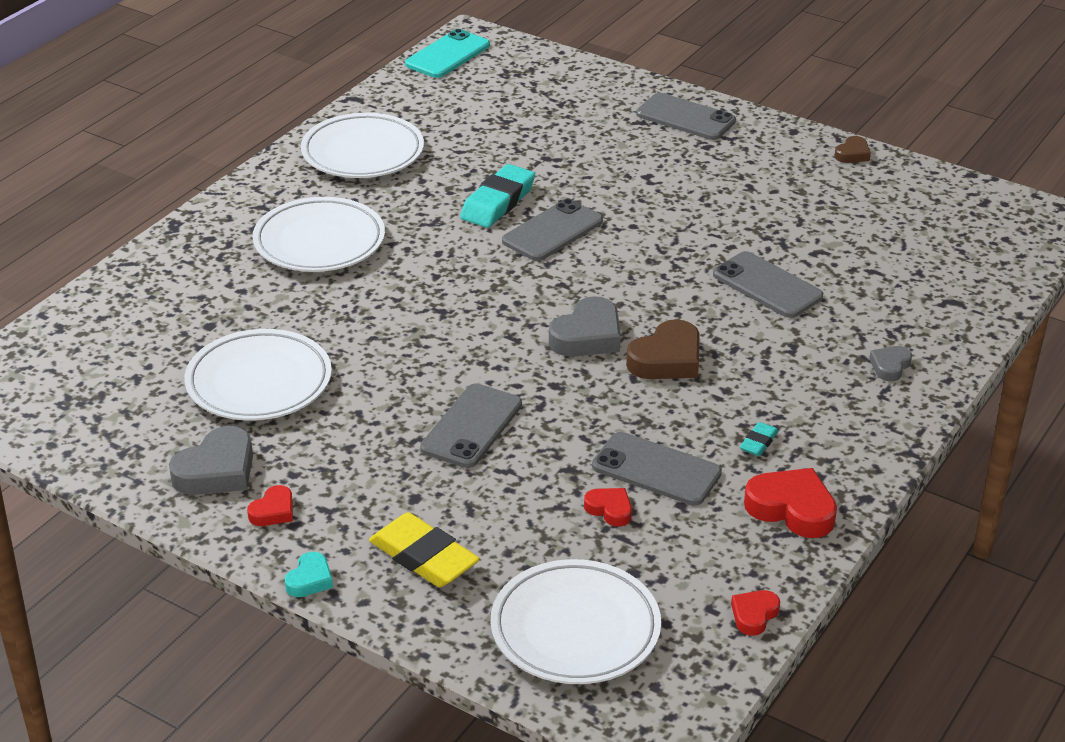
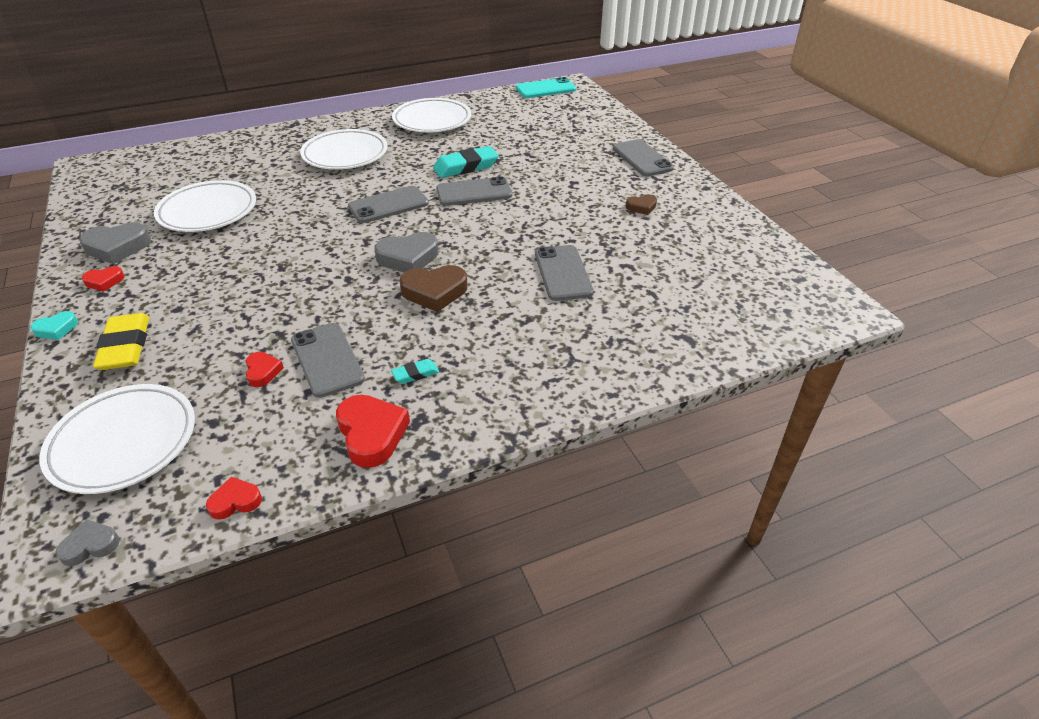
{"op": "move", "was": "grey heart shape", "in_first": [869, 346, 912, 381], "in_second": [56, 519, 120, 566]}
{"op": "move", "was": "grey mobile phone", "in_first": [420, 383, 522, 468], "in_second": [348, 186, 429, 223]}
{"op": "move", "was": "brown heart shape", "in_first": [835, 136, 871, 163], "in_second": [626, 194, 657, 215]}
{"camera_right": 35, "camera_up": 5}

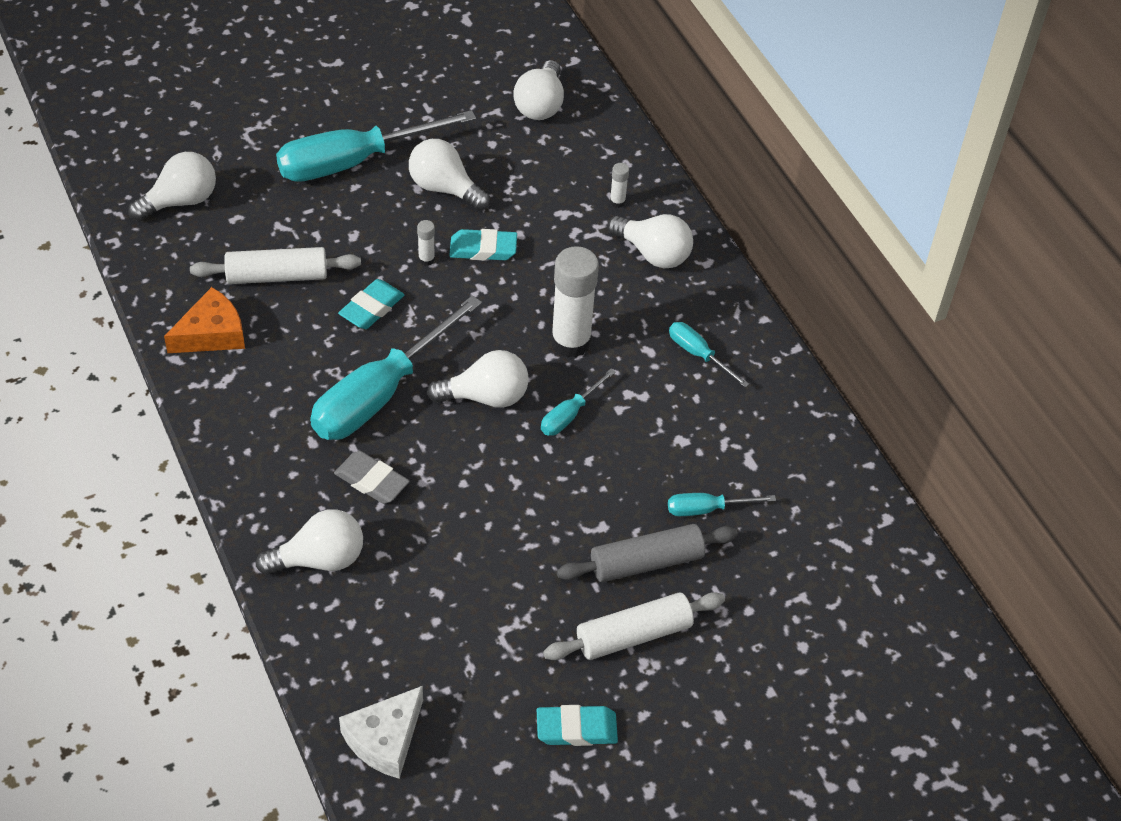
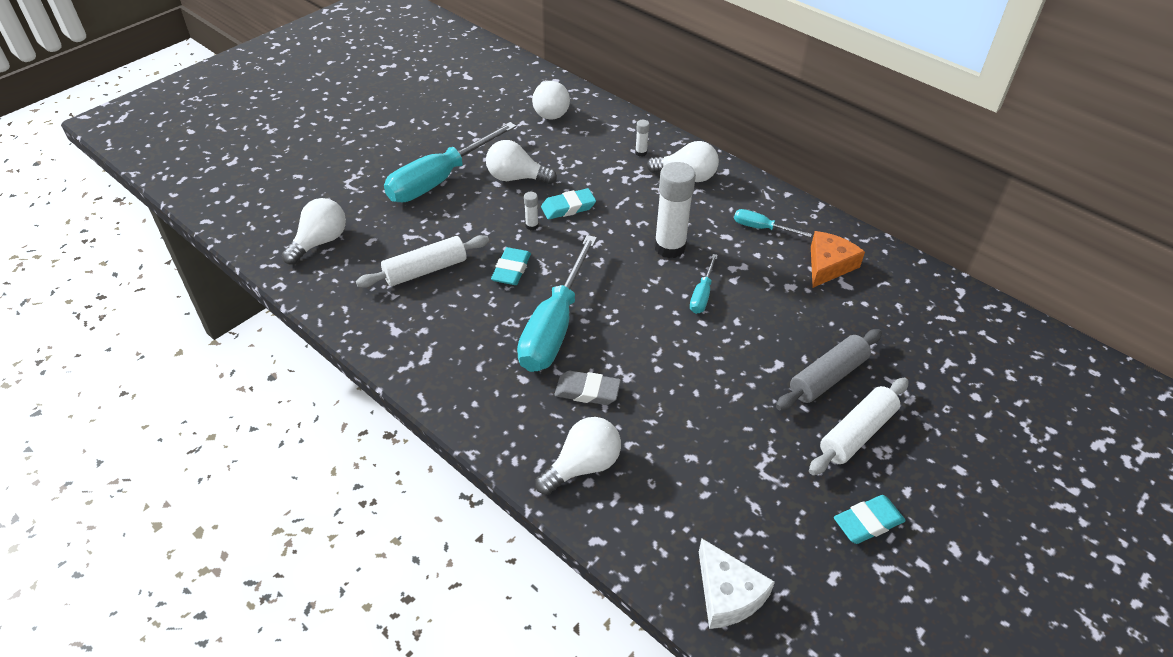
{"op": "rotate", "was": "white piece of cheese", "in_first": [339, 686, 423, 779], "in_second": [699, 538, 775, 629], "clockwise": -45}
{"op": "move", "was": "orange-coloured piece of cheese", "in_first": [164, 287, 245, 353], "in_second": [811, 231, 865, 288]}
{"op": "delete", "was": "white bulb", "in_first": [427, 350, 529, 408]}
{"op": "delete", "was": "turquoise flat screwdriver", "in_first": [668, 493, 776, 516]}
{"camera_right": -20, "camera_up": -5}

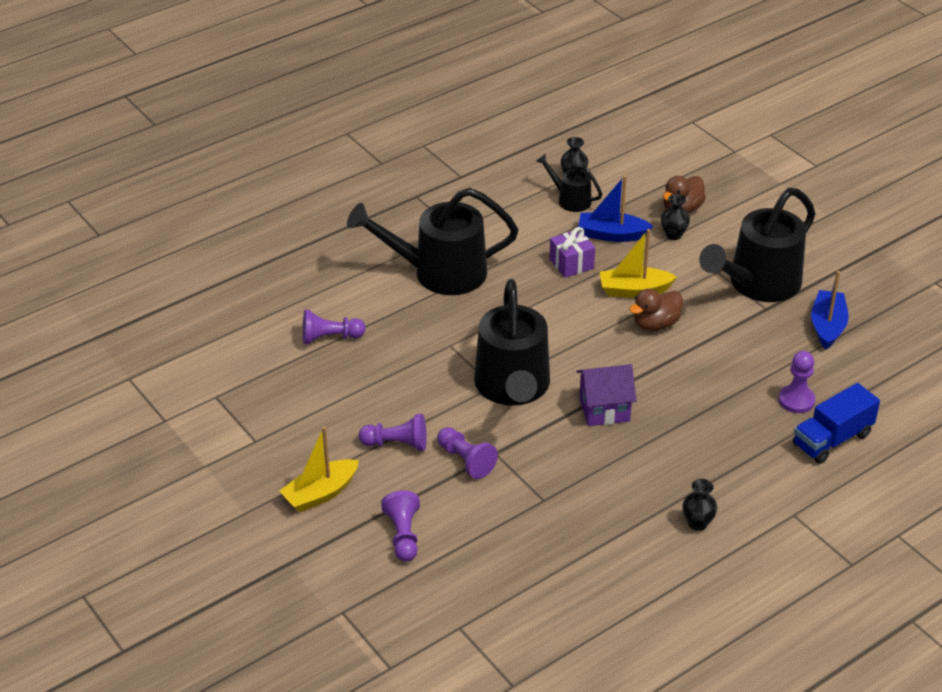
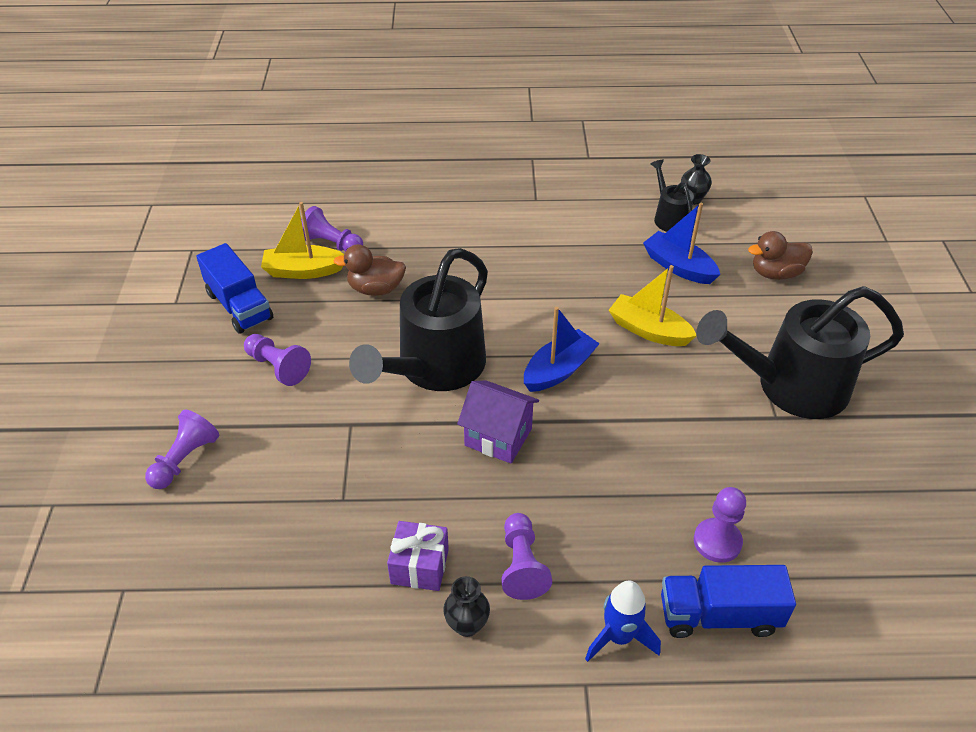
{"op": "insert", "now": "cobalt toy truck", "in_second": [196, 243, 273, 334]}
{"op": "move", "was": "golden boat", "in_first": [279, 426, 359, 513], "in_second": [261, 202, 344, 279]}
{"op": "move", "was": "brown duck", "in_first": [629, 288, 683, 331], "in_second": [333, 244, 406, 296]}
{"op": "move", "was": "royal purple gift", "in_first": [549, 227, 595, 278], "in_second": [387, 521, 449, 591]}
{"op": "move", "was": "royal purple game pawn", "in_first": [437, 427, 498, 479], "in_second": [501, 513, 552, 600]}
{"op": "move", "was": "cobalt boat", "in_first": [811, 271, 849, 349], "in_second": [524, 307, 600, 392]}
{"op": "insert", "now": "cobalt spaceship", "in_second": [585, 580, 661, 662]}
{"op": "delete", "was": "jet-black sprinkling can", "in_first": [347, 188, 518, 295]}
{"op": "delete", "was": "jet-black flower vase", "in_first": [661, 194, 690, 240]}
{"camera_right": 35, "camera_up": 5}

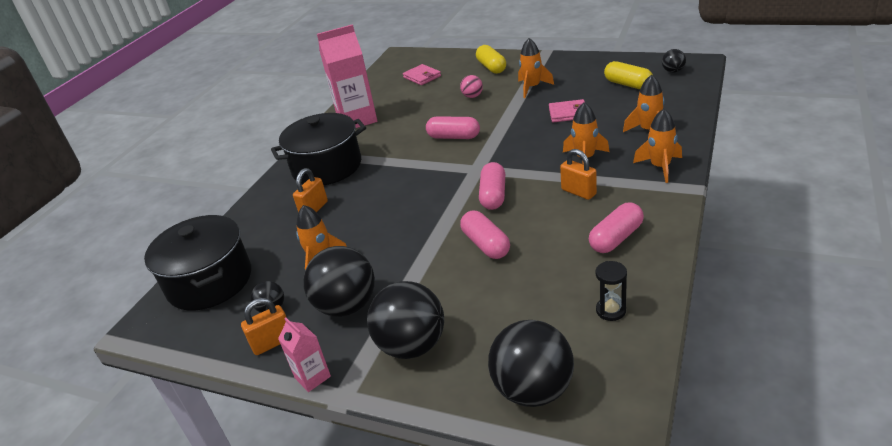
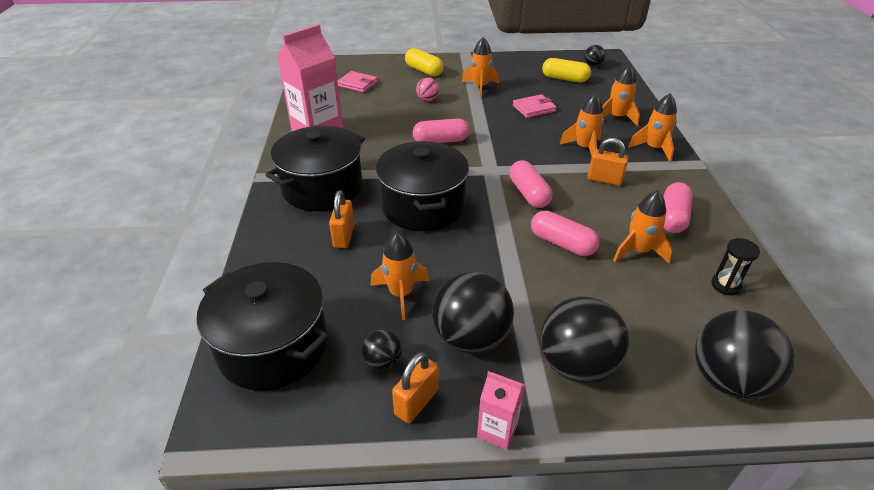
{"op": "insert", "now": "jet-black cooking pot", "in_second": [376, 141, 469, 231]}
{"op": "insert", "now": "orange-coloured spaceship", "in_second": [613, 190, 673, 264]}
{"camera_right": -30, "camera_up": 5}

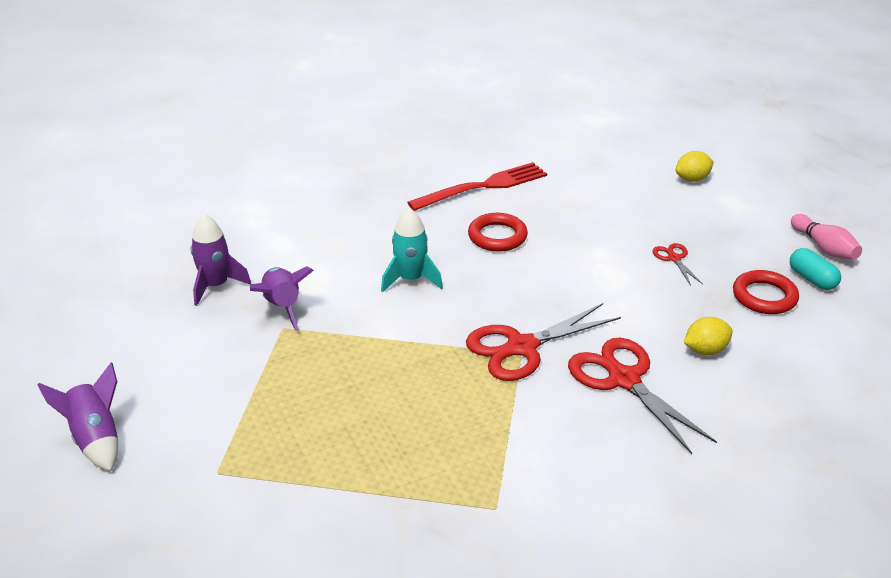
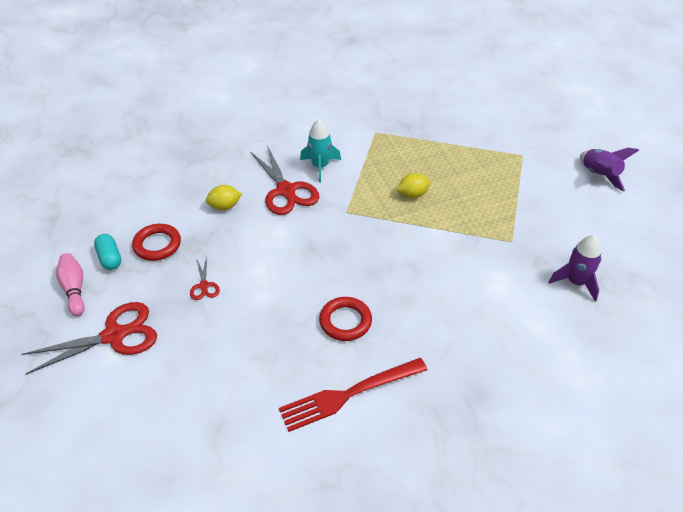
{"op": "move", "was": "crimson shears", "in_first": [466, 303, 621, 381], "in_second": [22, 302, 157, 375]}
{"op": "move", "was": "turquoise spaceship", "in_first": [381, 208, 443, 292], "in_second": [300, 119, 341, 183]}
{"op": "move", "was": "golden toy lemon", "in_first": [675, 151, 714, 182], "in_second": [396, 173, 430, 198]}
{"op": "delete", "was": "royal purple spaceship", "in_first": [250, 266, 314, 331]}
{"camera_right": -175, "camera_up": 10}

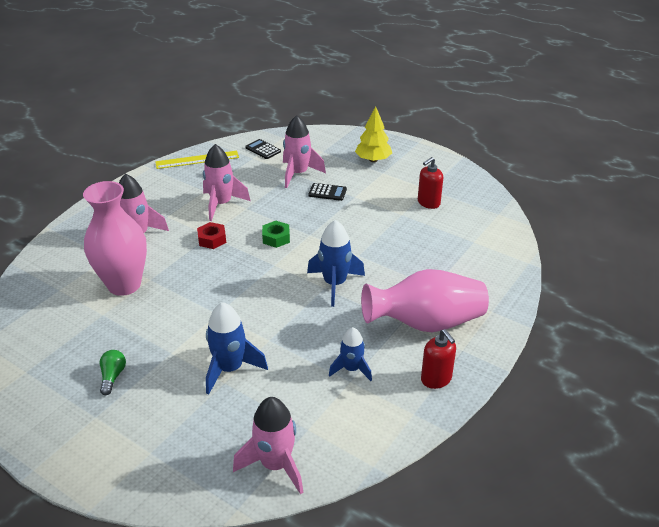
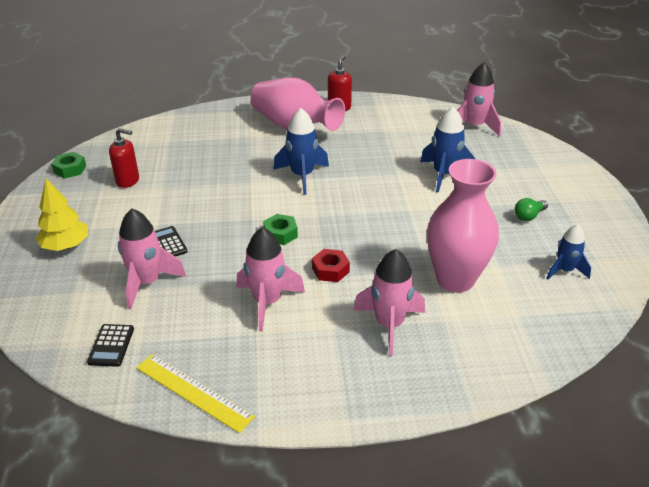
{"op": "insert", "now": "leaf-green hexagon nut", "in_second": [51, 152, 86, 178]}
{"op": "move", "was": "cobalt spaceship", "in_first": [329, 327, 372, 381], "in_second": [546, 224, 591, 280]}
{"camera_right": -130, "camera_up": 0}

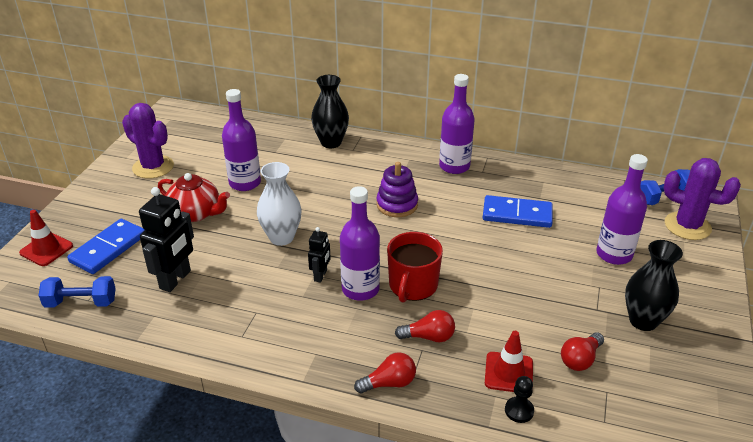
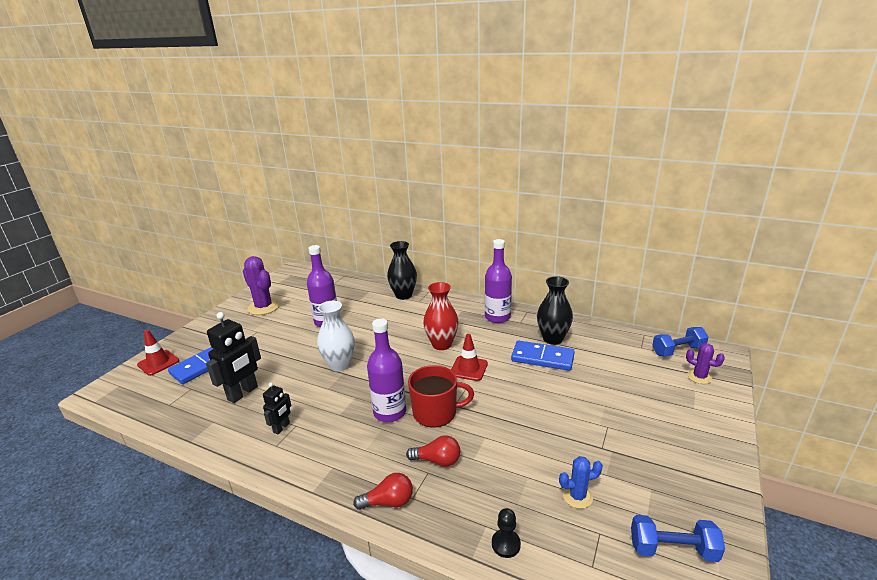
{"op": "move", "was": "jet-black toy robot", "in_first": [308, 227, 331, 283], "in_second": [263, 383, 291, 434]}
{"op": "rotate", "was": "crimson mug", "in_first": [387, 232, 443, 303], "in_second": [408, 365, 474, 427], "clockwise": -120}
{"op": "replace", "was": "royal purple stacking toy", "now": "crimson flower vase", "in_first": [376, 162, 418, 217], "in_second": [423, 282, 459, 350]}
{"op": "move", "was": "crimson road cone", "in_first": [485, 331, 533, 392], "in_second": [451, 334, 488, 381]}
{"op": "move", "was": "jet-black flower vase", "in_first": [625, 240, 683, 331], "in_second": [537, 276, 573, 345]}
{"op": "replace", "was": "crimson bulb", "now": "cobalt prickly plant", "in_first": [561, 333, 604, 371], "in_second": [559, 456, 603, 509]}
{"op": "move", "was": "cobalt dumbbell", "in_first": [38, 276, 116, 308], "in_second": [631, 515, 725, 562]}
{"op": "resize", "was": "royal purple prickly plant", "in_first": [664, 158, 741, 240], "in_second": [686, 343, 725, 384], "ratio": 0.55}
{"op": "delete", "was": "crimson tea pot", "in_first": [158, 173, 230, 222]}
{"op": "delete", "was": "royal purple flask", "in_first": [596, 154, 648, 265]}
{"camera_right": 10, "camera_up": -10}

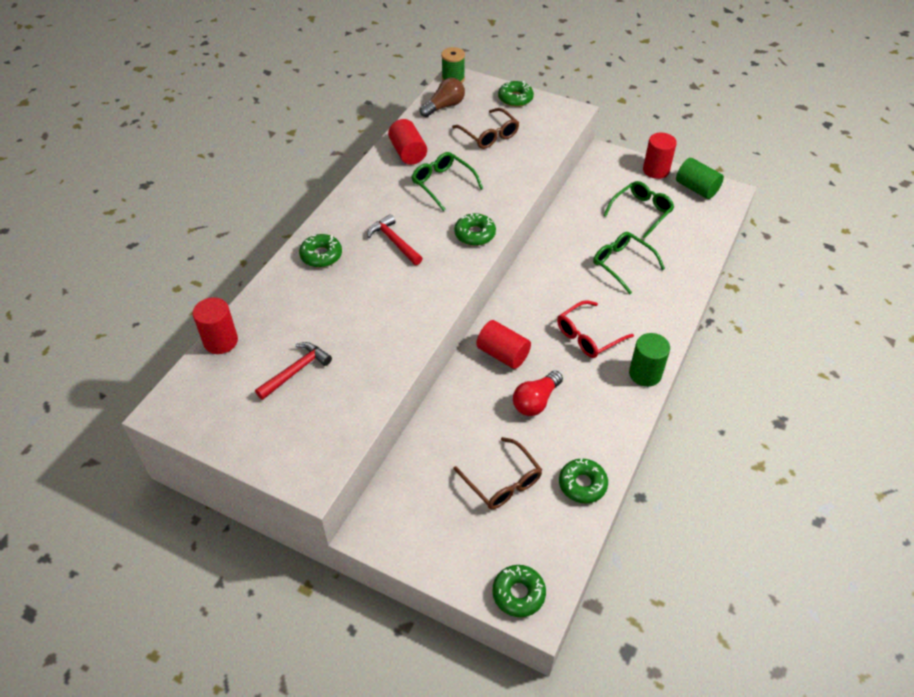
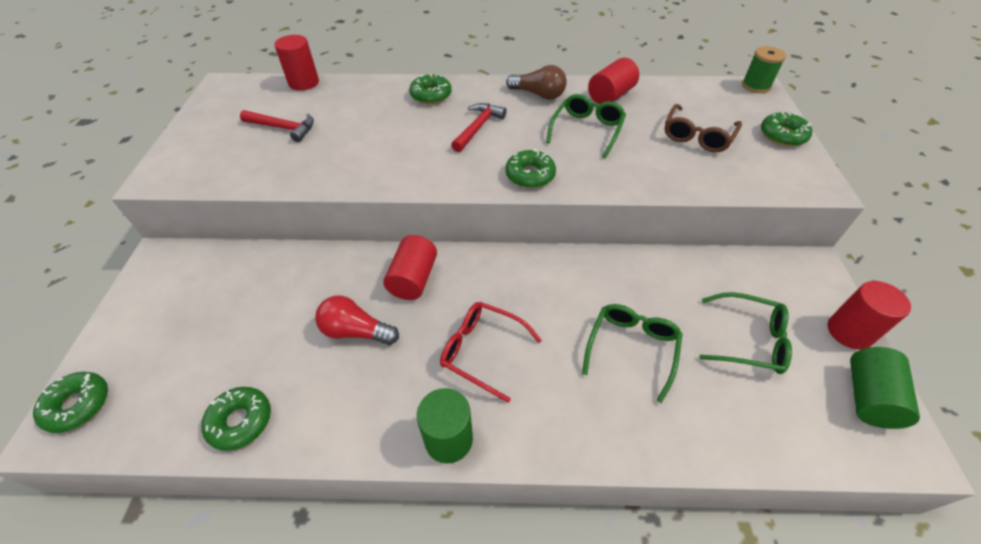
{"op": "move", "was": "brown bulb", "in_first": [420, 78, 465, 117], "in_second": [506, 65, 567, 100]}
{"op": "delete", "was": "brown glasses", "in_first": [453, 437, 542, 509]}
{"camera_right": 65, "camera_up": 0}

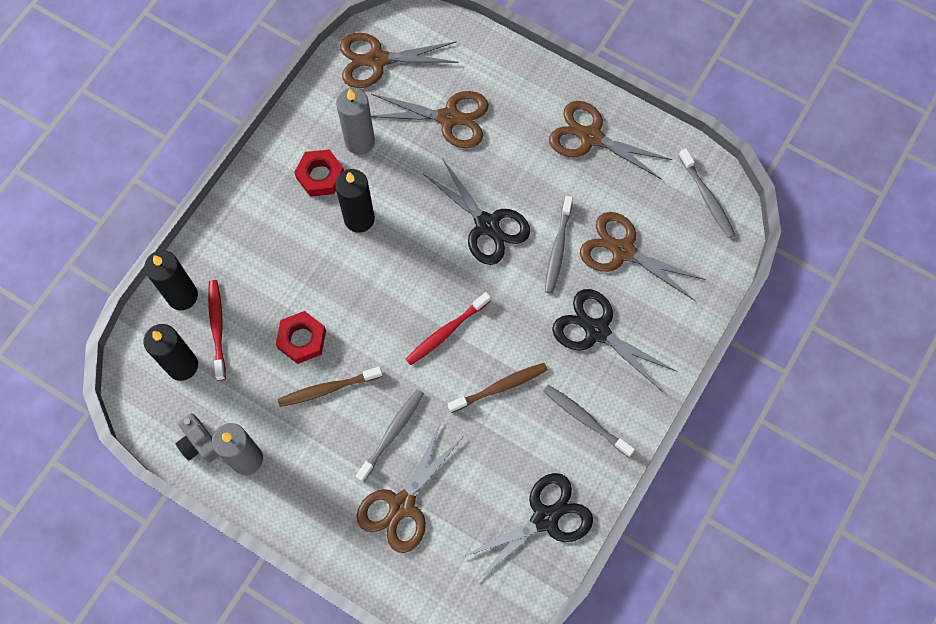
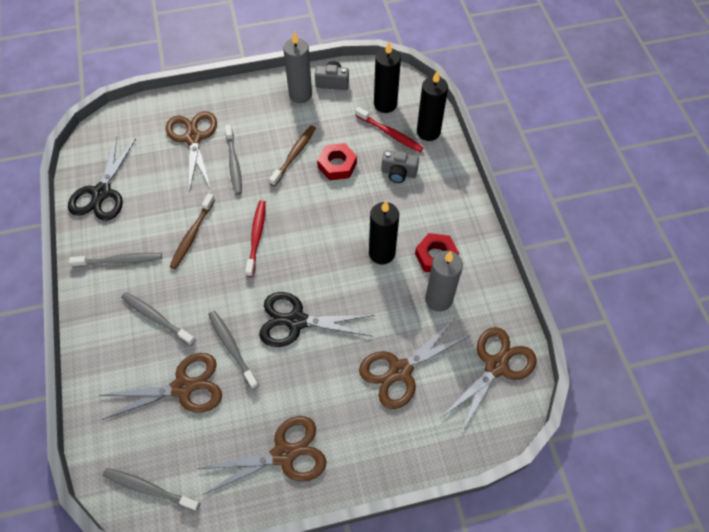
{"op": "replace", "was": "jet-black shears", "now": "grey dental brush", "in_first": [552, 289, 678, 392], "in_second": [121, 292, 196, 346]}
{"op": "insert", "now": "grey photo camera", "in_second": [381, 150, 419, 183]}
{"camera_right": 135, "camera_up": -10}

